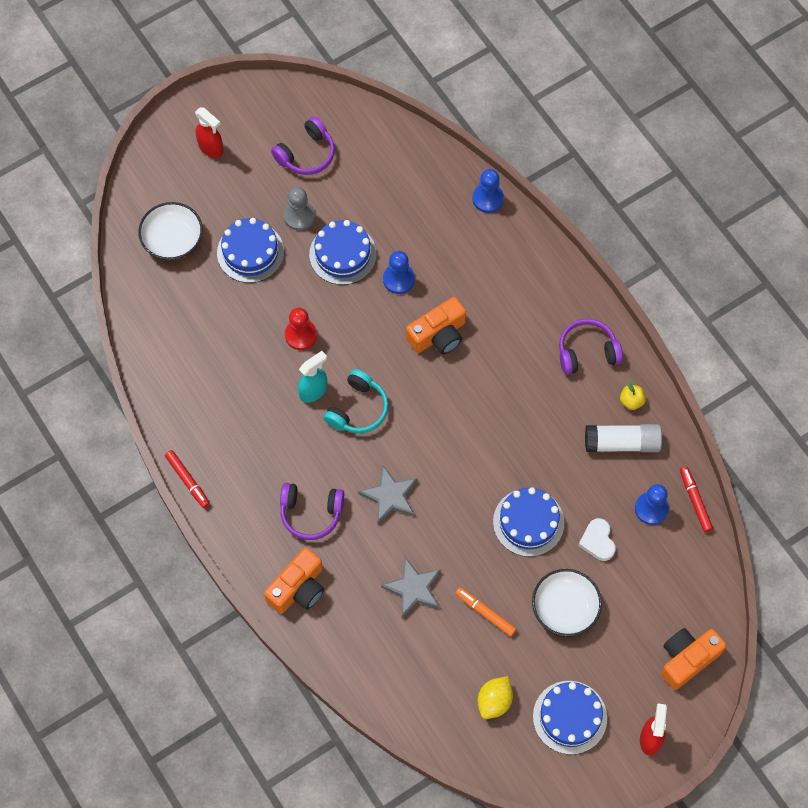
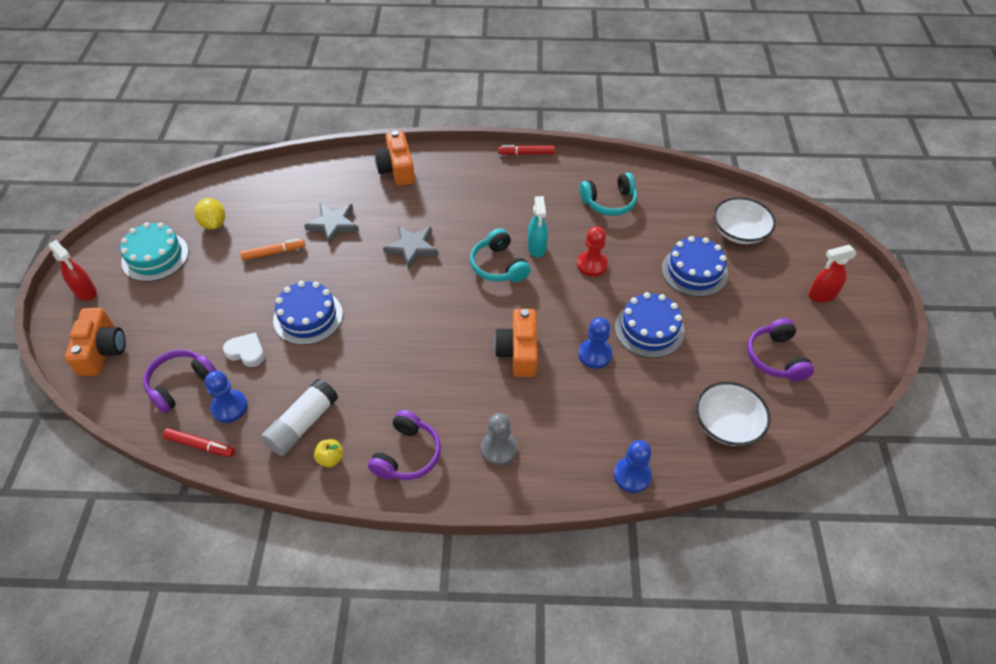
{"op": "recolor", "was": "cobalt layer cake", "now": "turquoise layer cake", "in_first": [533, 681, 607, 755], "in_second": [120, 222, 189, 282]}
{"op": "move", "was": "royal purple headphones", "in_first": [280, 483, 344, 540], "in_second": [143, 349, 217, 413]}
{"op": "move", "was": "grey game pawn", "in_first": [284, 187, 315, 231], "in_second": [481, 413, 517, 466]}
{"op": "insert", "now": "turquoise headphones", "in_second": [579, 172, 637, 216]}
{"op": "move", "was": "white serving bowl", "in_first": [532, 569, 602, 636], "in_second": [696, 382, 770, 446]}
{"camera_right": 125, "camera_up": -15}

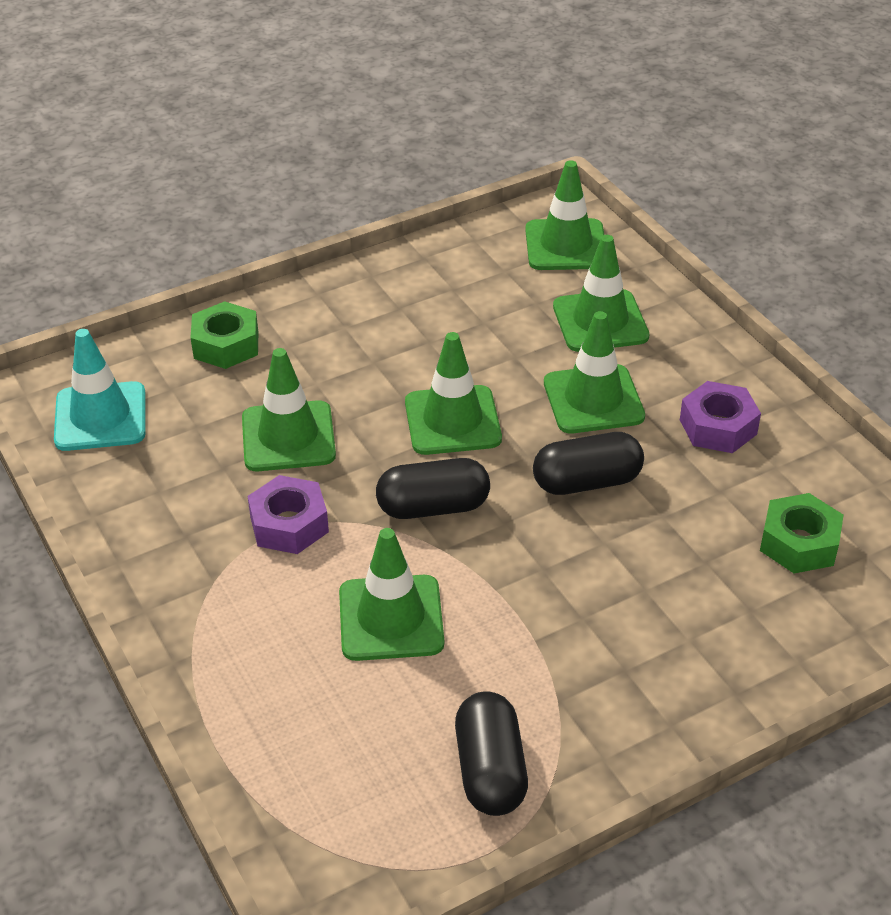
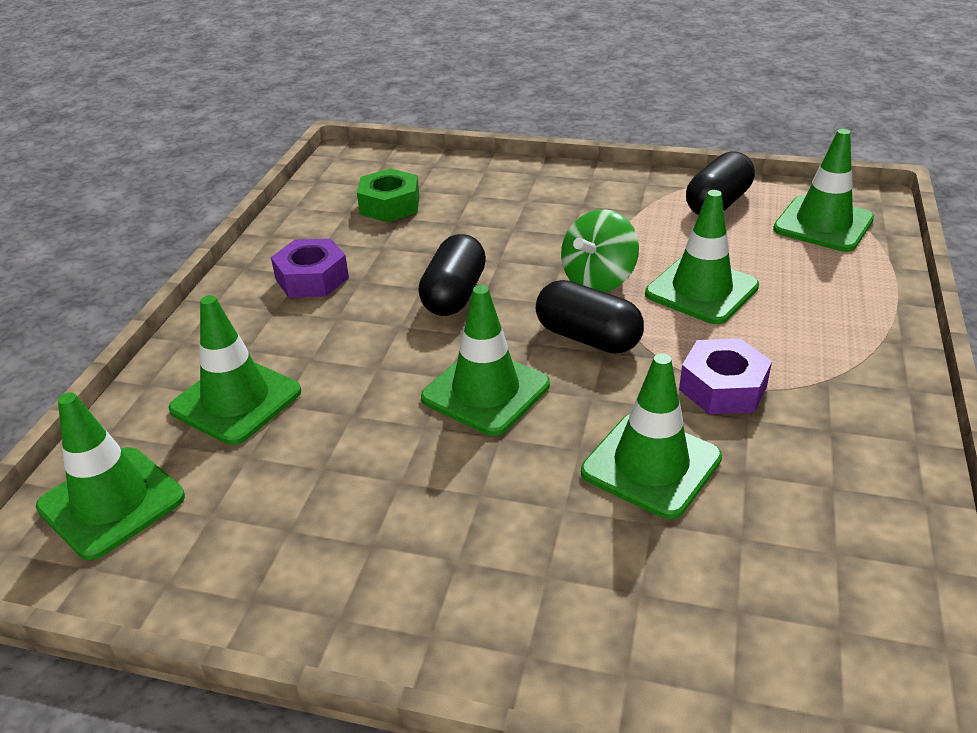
{"op": "rotate", "was": "jet-black capsule", "in_first": [533, 432, 644, 495], "in_second": [418, 234, 486, 316], "clockwise": 75}
{"op": "insert", "now": "leaf-green toy top", "in_second": [561, 209, 639, 292]}
{"op": "move", "was": "leaf-green road cone", "in_first": [544, 311, 645, 433], "in_second": [773, 129, 874, 252]}
{"op": "delete", "was": "turquoise road cone", "in_first": [54, 329, 145, 451]}
{"op": "delete", "was": "leaf-green hexagon nut", "in_first": [191, 301, 258, 369]}
{"camera_right": -135, "camera_up": -5}

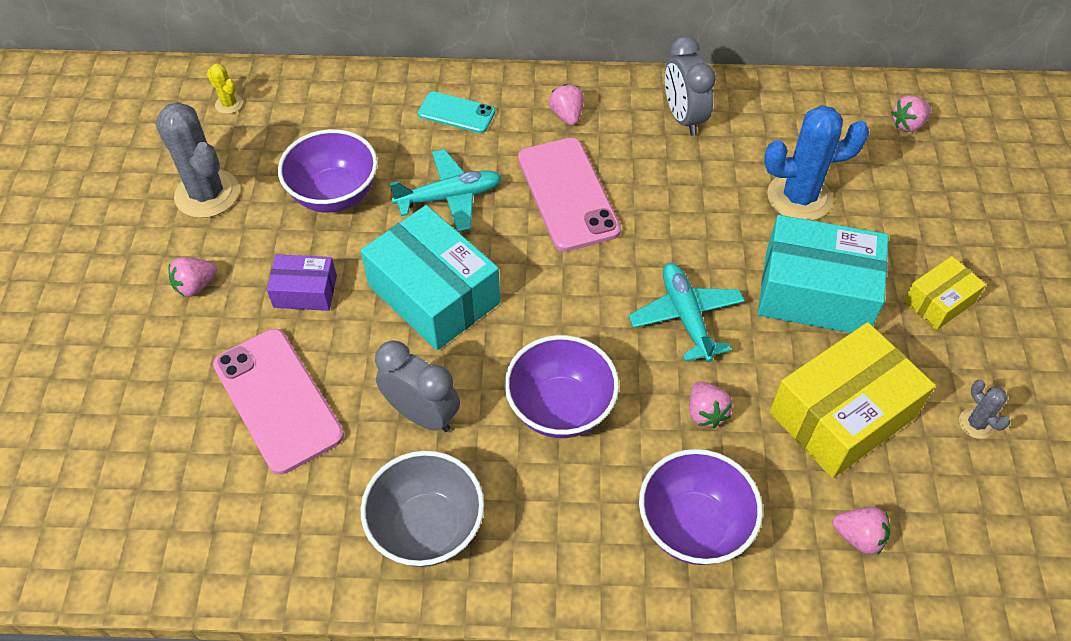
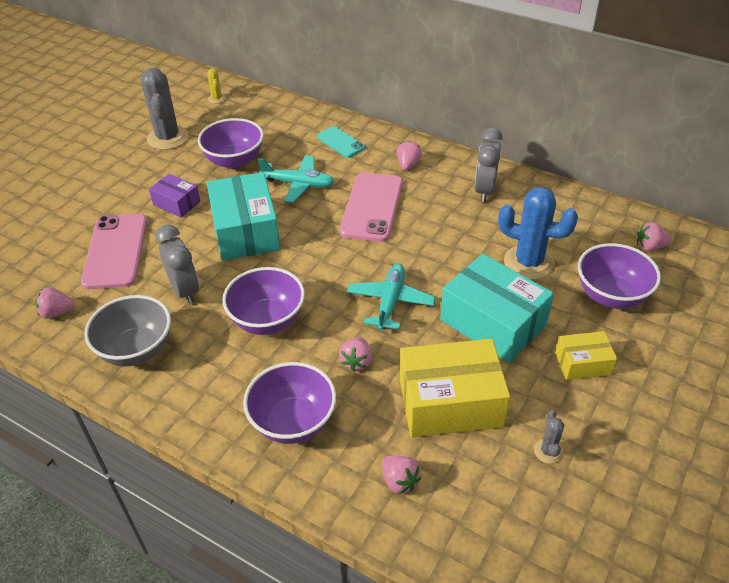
{"op": "move", "was": "rose-pink strawberry", "in_first": [169, 257, 217, 297], "in_second": [35, 288, 75, 318]}
{"op": "insert", "now": "royal purple serving bowl", "in_second": [578, 243, 661, 309]}
{"camera_right": 30, "camera_up": -10}

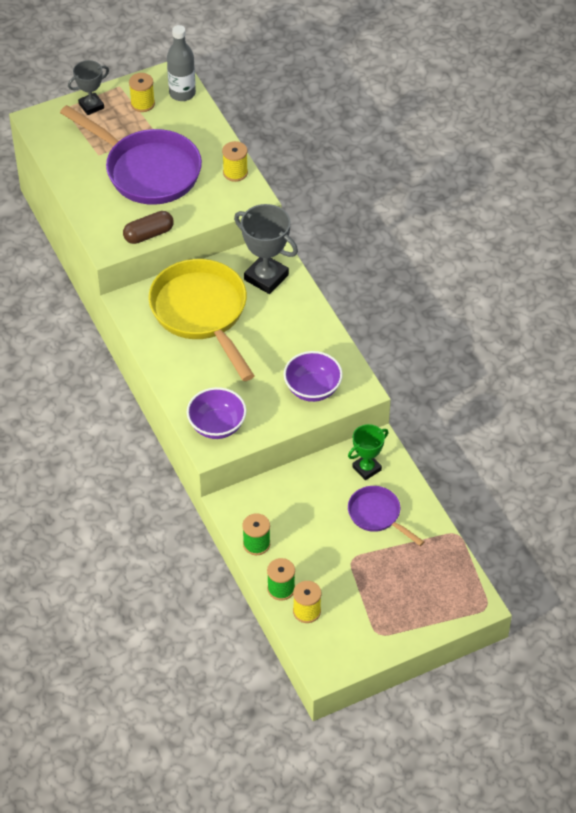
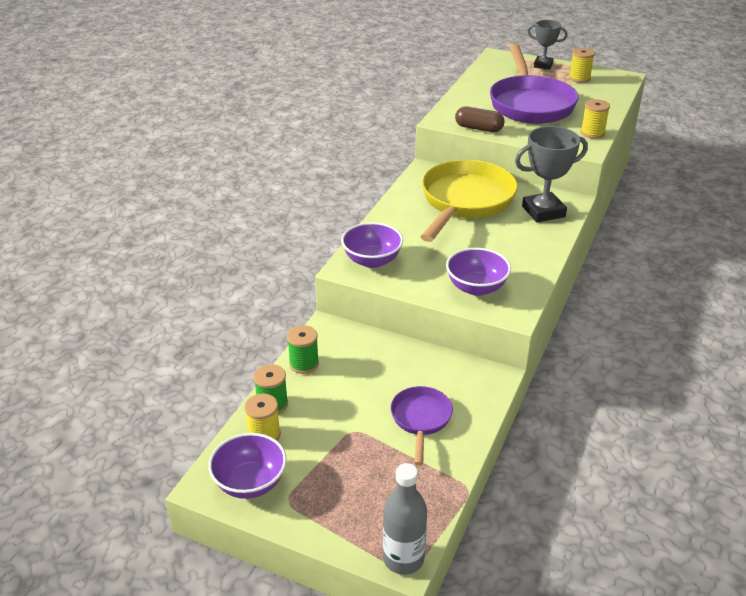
{"op": "insert", "now": "royal purple serving bowl", "in_second": [208, 433, 287, 499]}
{"op": "move", "was": "grey flask", "in_first": [167, 25, 196, 101], "in_second": [383, 463, 427, 575]}
{"op": "rotate", "was": "grey award cup", "in_first": [234, 204, 298, 294], "in_second": [515, 126, 588, 222], "clockwise": 75}
{"op": "delete", "was": "leaf-green award cup", "in_first": [348, 424, 388, 480]}
{"camera_right": 50, "camera_up": -15}

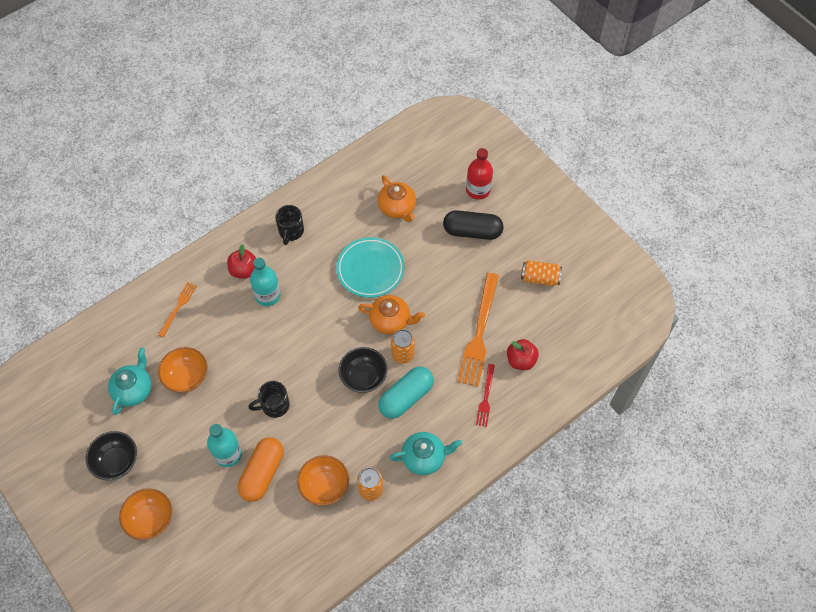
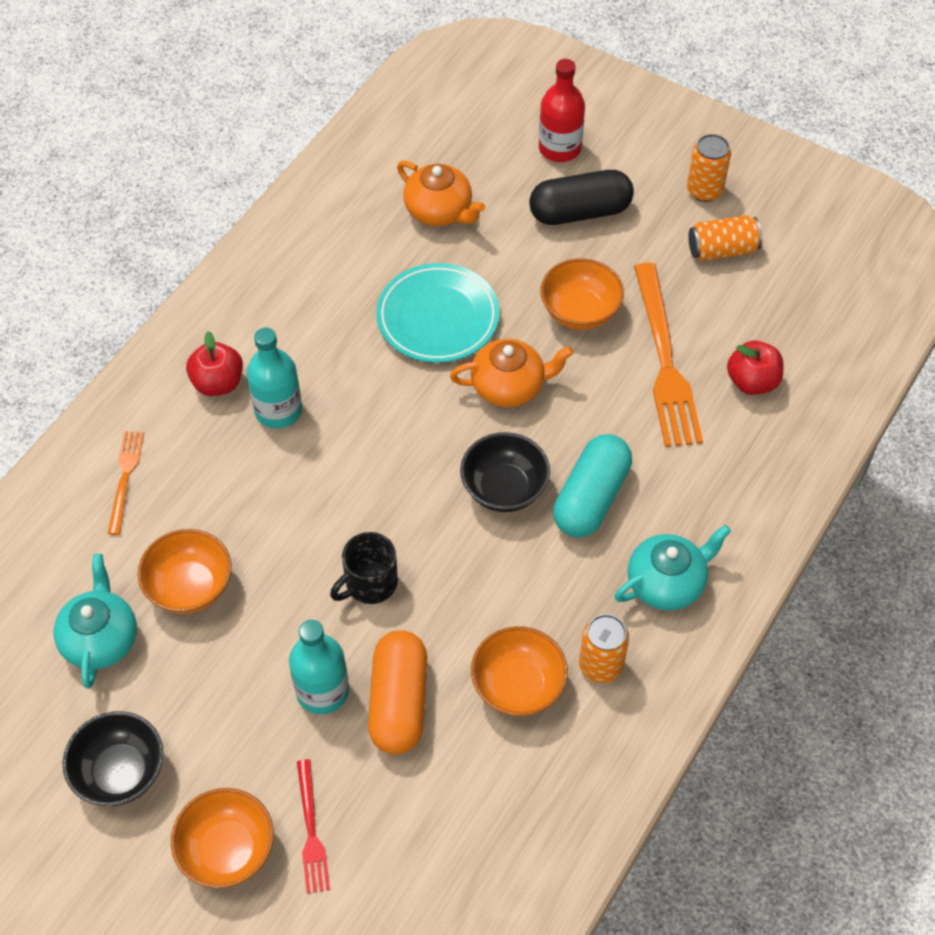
{"op": "move", "was": "crimson table fork", "in_first": [476, 364, 495, 427], "in_second": [297, 759, 330, 893]}
{"op": "insert", "now": "orange-coloured serving bowl", "in_second": [540, 258, 624, 330]}
{"op": "move", "was": "orange-coloured tin", "in_first": [391, 329, 415, 364], "in_second": [687, 134, 731, 202]}
{"op": "delete", "was": "jet-black mug", "in_first": [275, 205, 304, 245]}
{"camera_right": -20, "camera_up": -5}

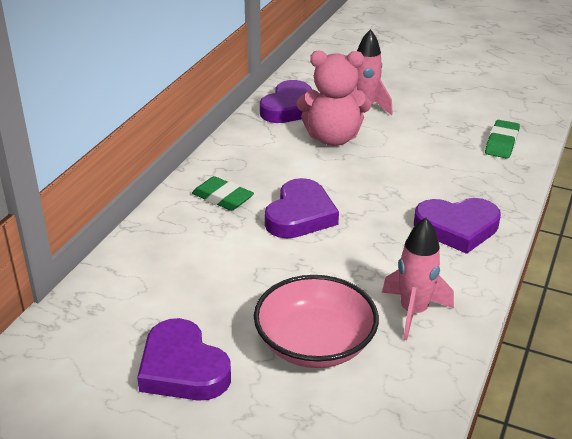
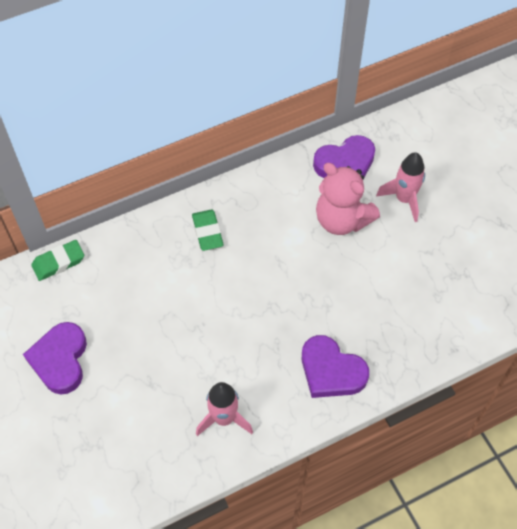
{"op": "move", "was": "leaf-green pencil eraser", "in_first": [485, 120, 520, 159], "in_second": [31, 240, 84, 281]}
{"op": "delete", "was": "rose-pink serving bowl", "in_first": [254, 275, 379, 368]}
{"op": "delete", "was": "royal purple heart shape", "in_first": [265, 178, 339, 239]}
{"camera_right": 40, "camera_up": 25}

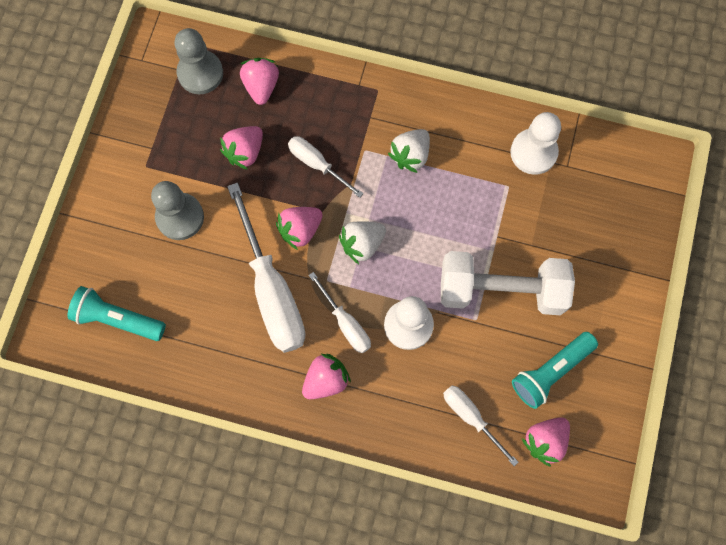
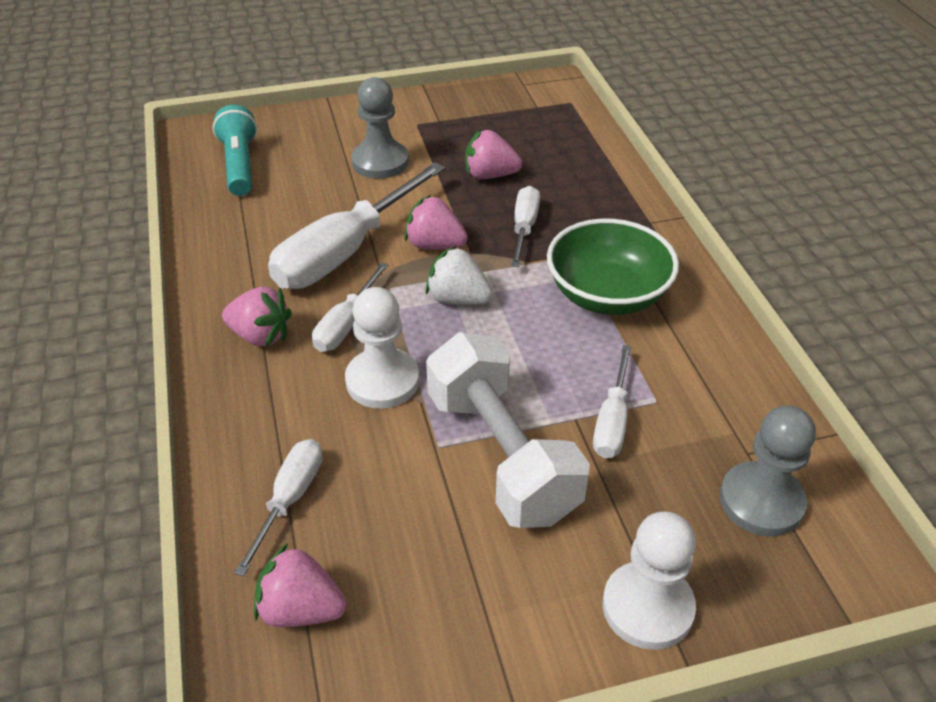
{"op": "replace", "was": "white strawberry", "now": "leaf-green serving bowl", "in_first": [388, 129, 430, 173], "in_second": [547, 219, 679, 315]}
{"op": "insert", "now": "white flat screwdriver", "in_second": [593, 345, 632, 458]}
{"op": "move", "was": "white game pawn", "in_first": [510, 112, 561, 175], "in_second": [603, 511, 696, 650]}
{"op": "move", "was": "grey game pawn", "in_first": [175, 28, 223, 94], "in_second": [720, 406, 816, 537]}
{"op": "delete", "was": "rose-pink strawberry", "in_first": [240, 58, 279, 105]}
{"op": "delete", "was": "turquoise flashlight", "in_first": [512, 332, 598, 409]}
{"camera_right": 60, "camera_up": -30}

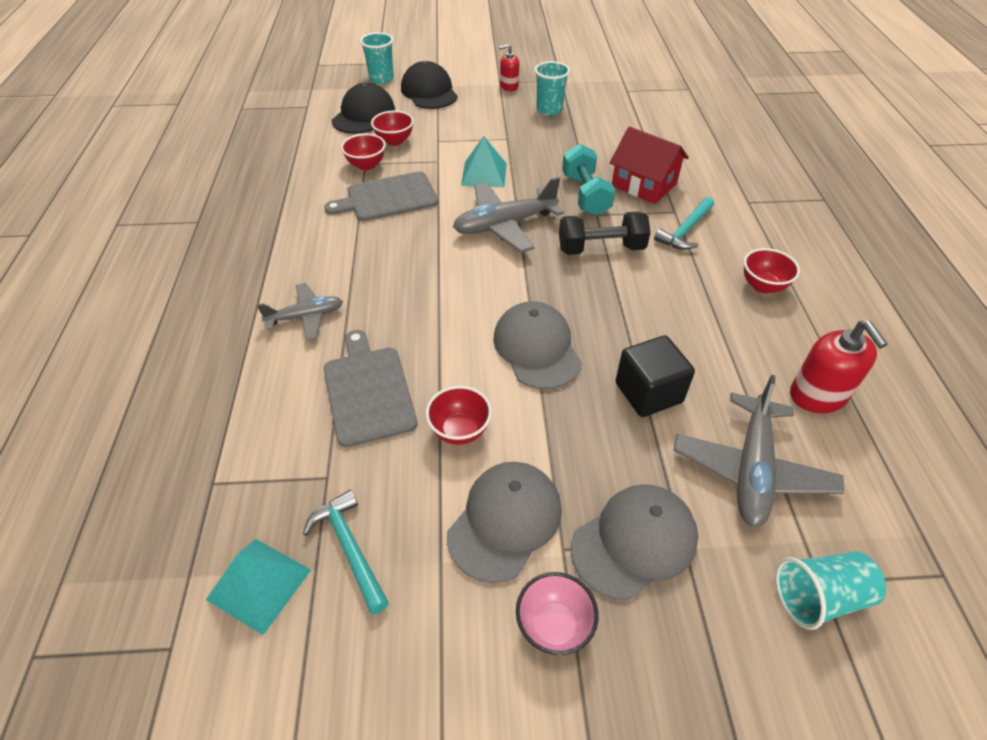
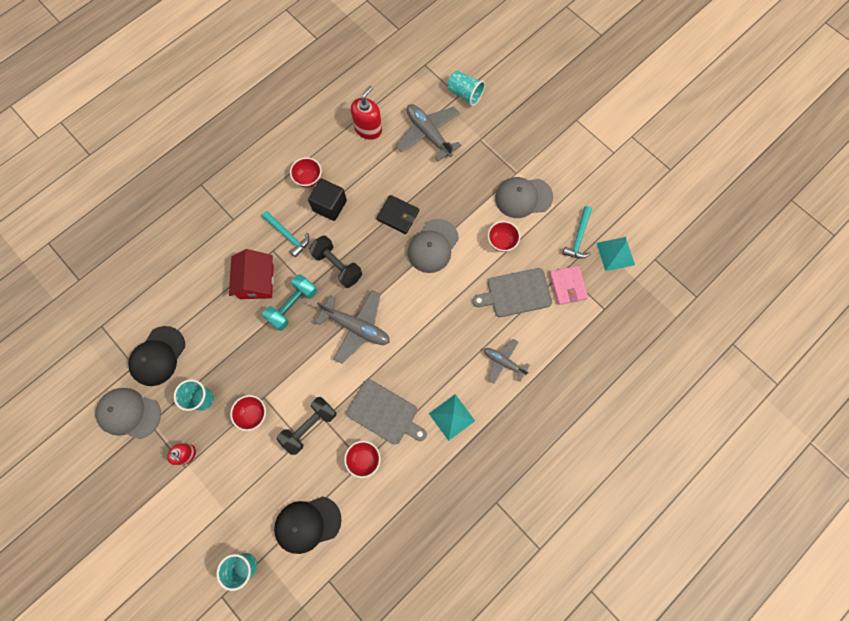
{"op": "move", "was": "grey peaked cap", "in_first": [571, 484, 698, 600], "in_second": [95, 388, 161, 439]}
{"op": "move", "was": "jet-black peaked cap", "in_first": [401, 61, 458, 109], "in_second": [128, 326, 185, 386]}
{"op": "move", "was": "crimson serving bowl", "in_first": [371, 111, 414, 146], "in_second": [230, 395, 266, 431]}
{"op": "rotate", "was": "turquoise claw hammer", "in_first": [654, 197, 714, 250], "in_second": [262, 211, 309, 257], "clockwise": 45}
{"op": "insert", "now": "jet-black dumbbell", "in_second": [277, 397, 336, 455]}
{"op": "move", "was": "jet-black block", "in_first": [615, 335, 695, 417], "in_second": [308, 179, 347, 221]}
{"op": "insert", "now": "jet-black wallet", "in_second": [376, 195, 419, 234]}
{"op": "rotate", "was": "grey plane", "in_first": [673, 375, 844, 527], "in_second": [396, 104, 461, 161], "clockwise": -105}
{"op": "move", "was": "turquoise pyramid", "in_first": [461, 136, 507, 187], "in_second": [429, 394, 475, 441]}
{"op": "rotate", "was": "grey bread board", "in_first": [324, 330, 417, 447], "in_second": [472, 268, 552, 317], "clockwise": 45}
{"op": "insert", "now": "rose-pink wallet", "in_second": [549, 266, 588, 305]}
{"op": "delete", "was": "rose-pink serving bowl", "in_first": [516, 572, 598, 655]}
{"camera_right": -130, "camera_up": 25}

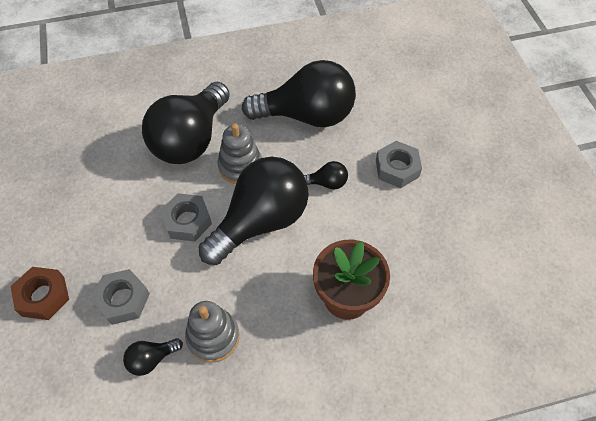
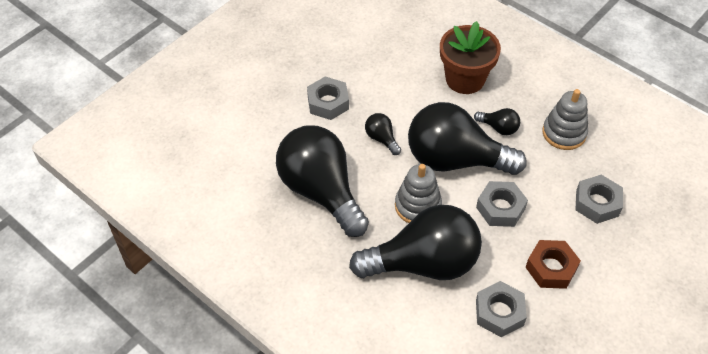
{"op": "move", "was": "jet-black bulb", "in_first": [123, 338, 183, 376], "in_second": [474, 108, 520, 135]}
{"op": "insert", "now": "grey hexagon nut", "in_second": [476, 281, 527, 337]}
{"op": "move", "was": "brown hexagon nut", "in_first": [11, 267, 69, 320], "in_second": [525, 240, 581, 289]}
{"camera_right": -125, "camera_up": -5}

